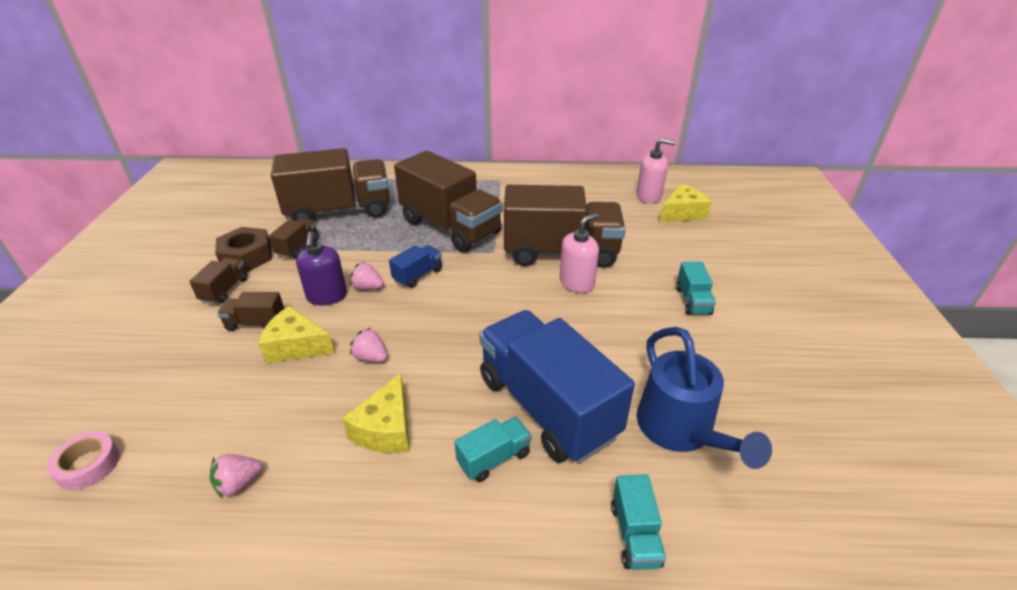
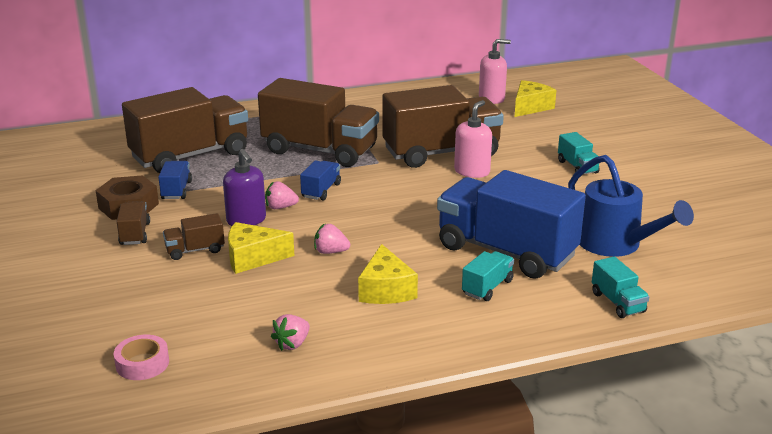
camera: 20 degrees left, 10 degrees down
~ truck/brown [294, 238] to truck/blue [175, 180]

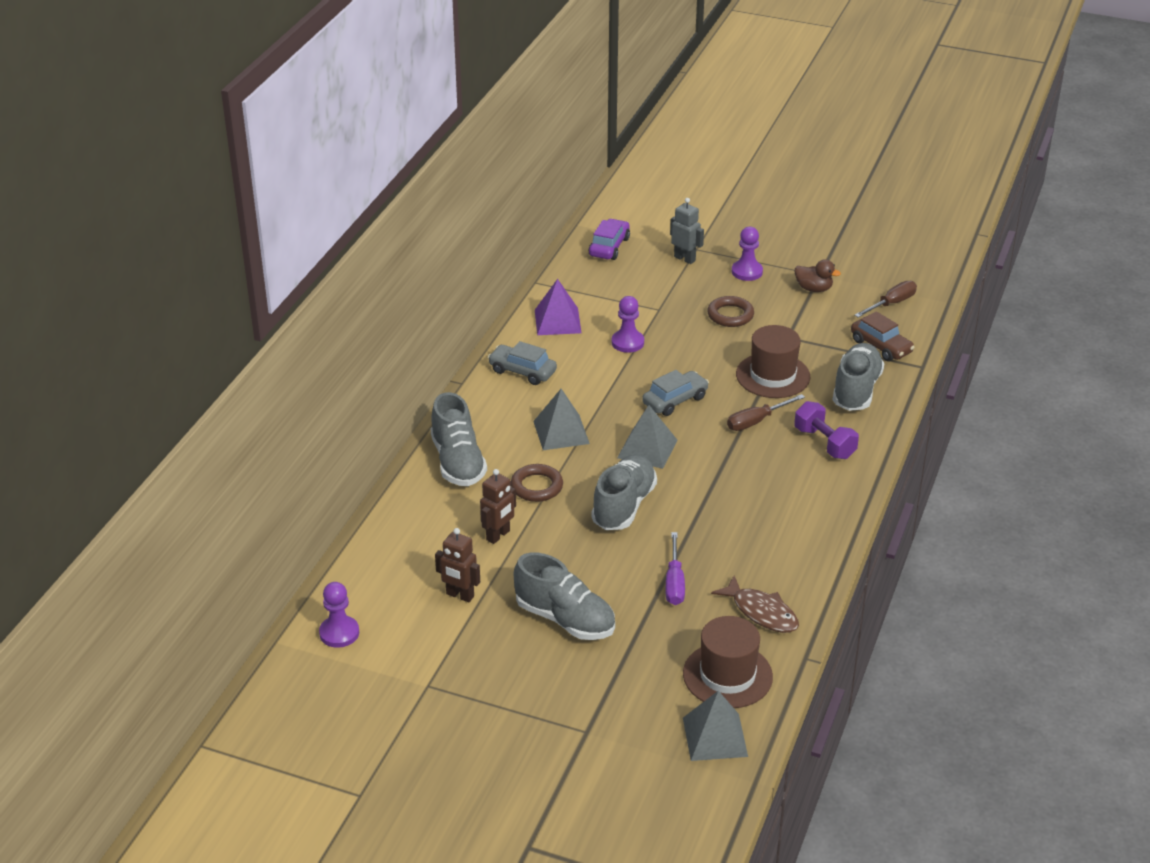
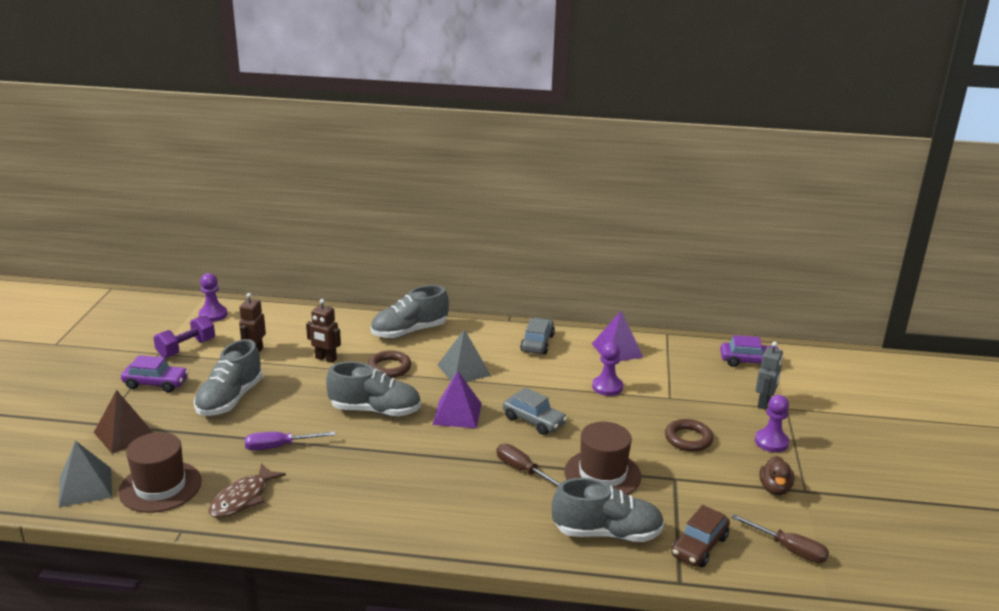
camera: 75 degrees right, 10 degrees down
~ dumbbell/purple [826, 430] to [184, 336]
~ pyramid/grey [647, 437] to pyramid/purple [457, 399]
+ car/purple [155, 374]
+ pyramid/brown [123, 422]

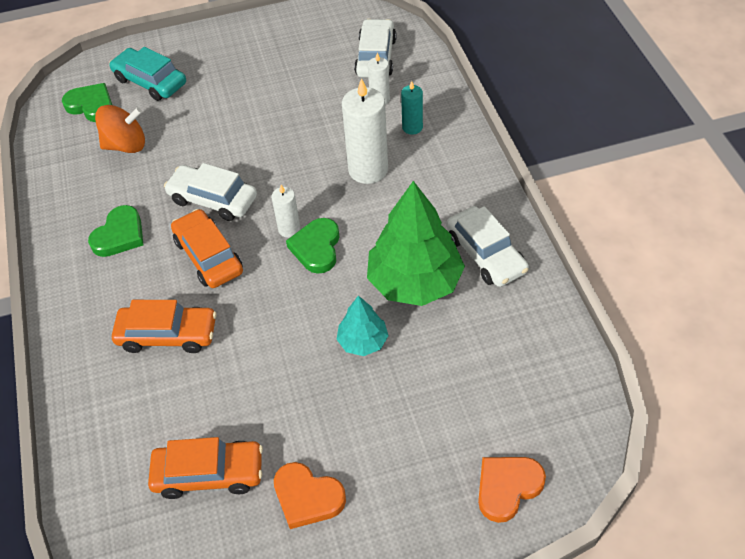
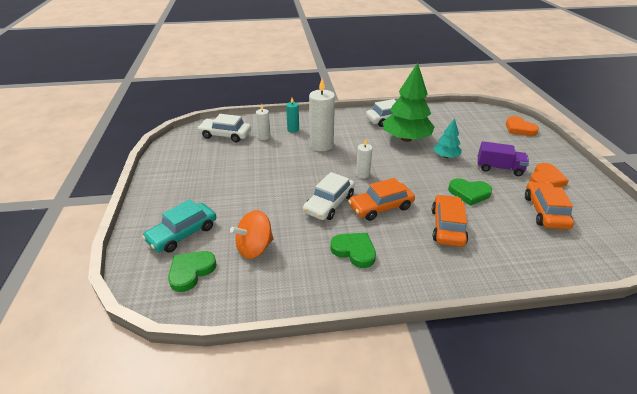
camera: 85 degrees left, 15 degrees down
~ spinning top/orange [120, 129] = [252, 234] 120 degrees counterclockwise
~ heart/green [313, 246] to [470, 192]
+ truck/purple [503, 158]

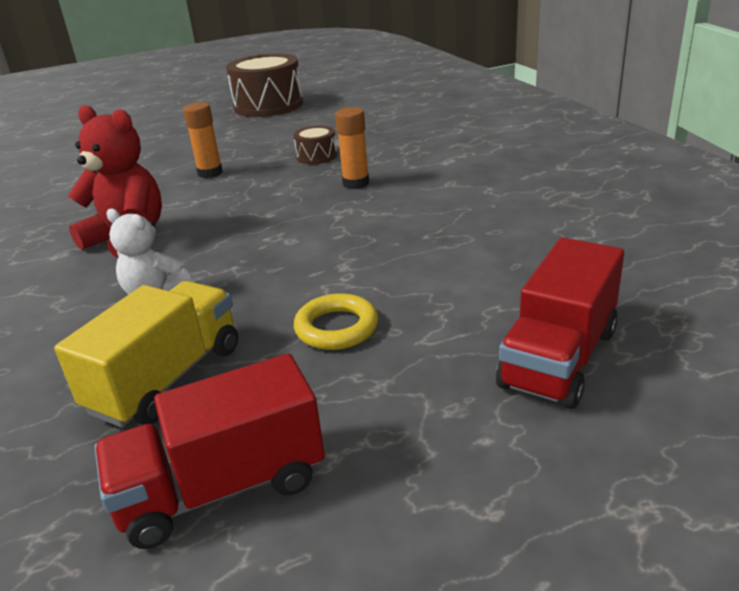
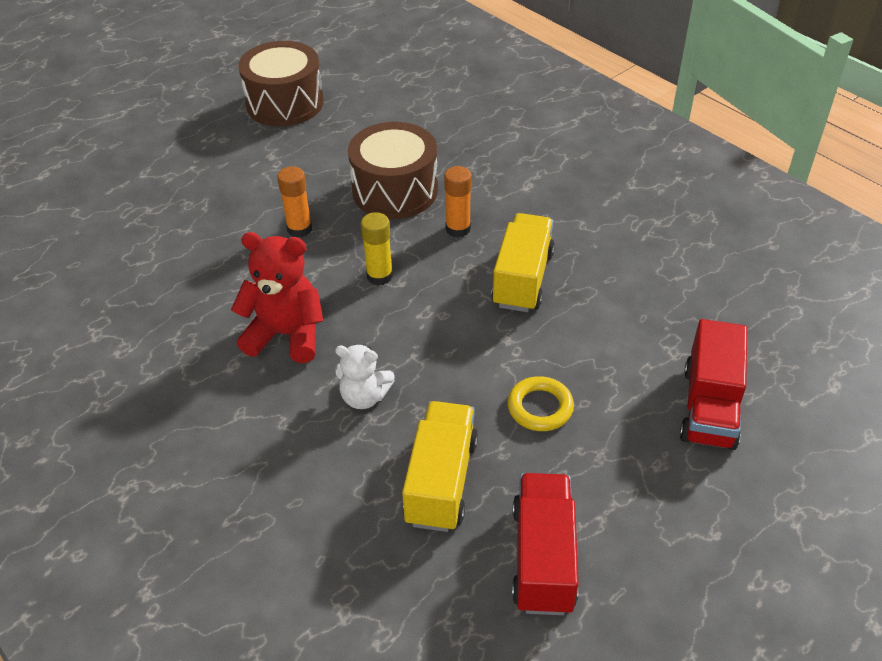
camera: 20 degrees left, 15 degrees up
~ drum/brown [315, 145] = [393, 170] x2.11
~ truck/red [209, 451] = [545, 544] 135 degrees clockwise
+ glue stick/yellow [377, 249]
+ truck/yellow [523, 262]

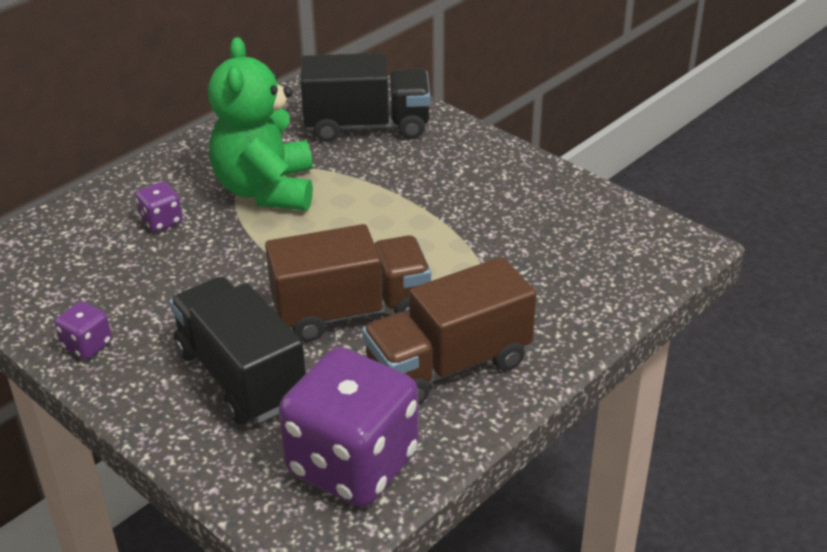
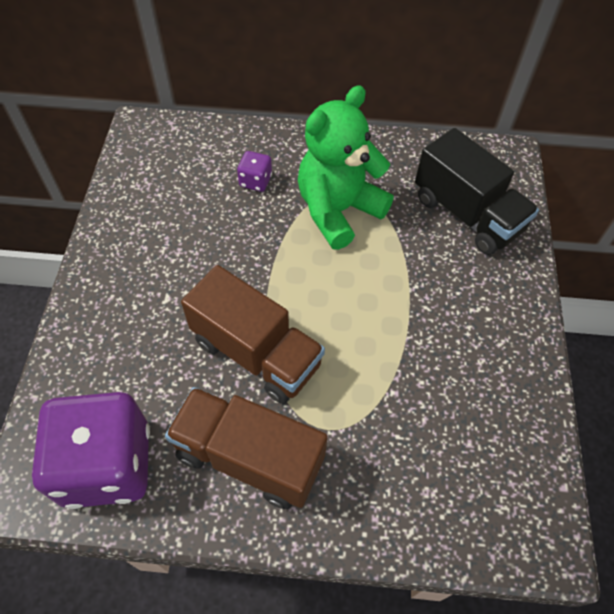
camera: 50 degrees right, 20 degrees up
- truck/black [237, 350]
- dice/purple [83, 330]

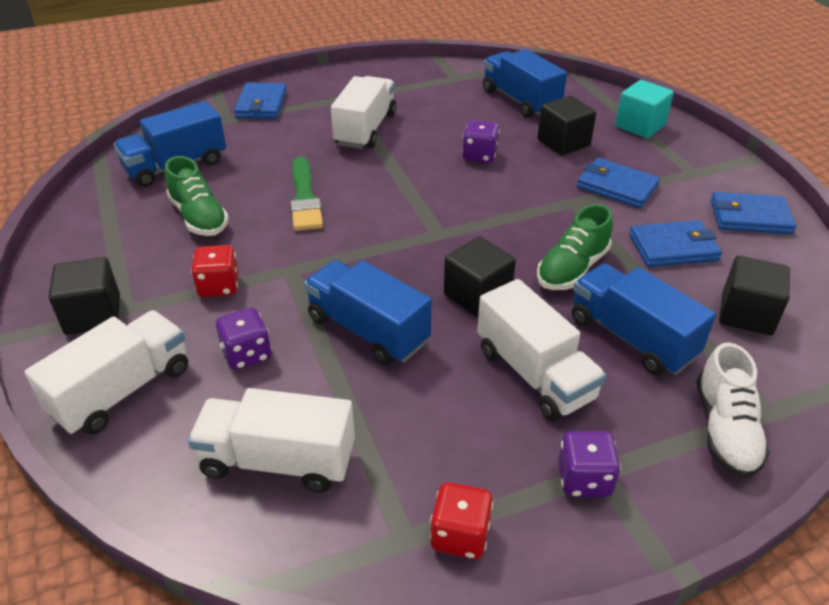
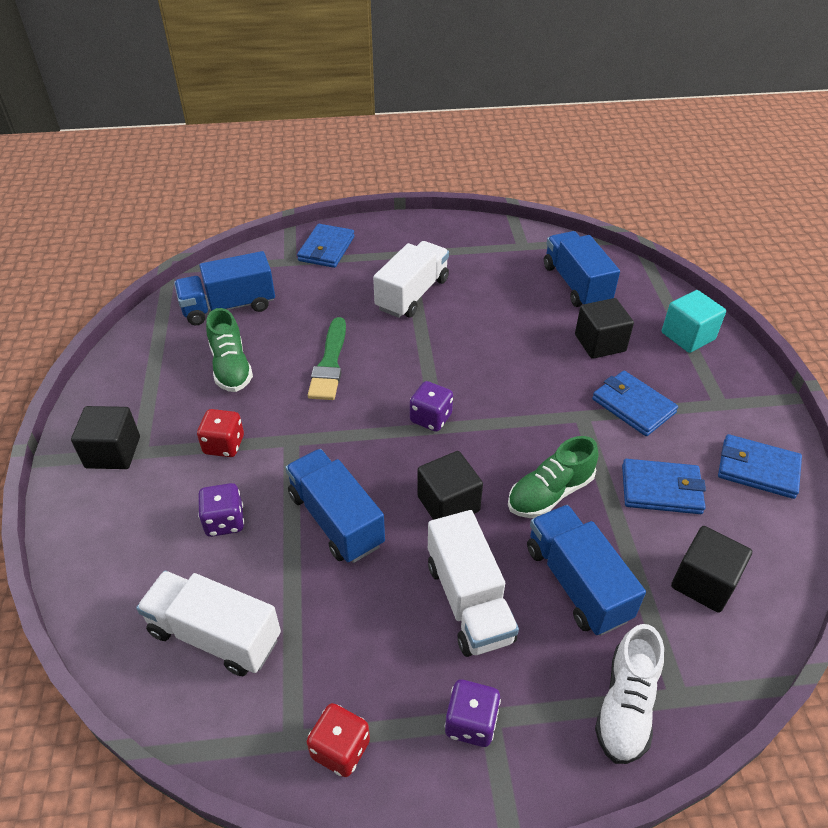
camera: 15 degrees right, 5 degrees up
~ dice/purple [481, 141] to [431, 406]
- truck/white [106, 372]

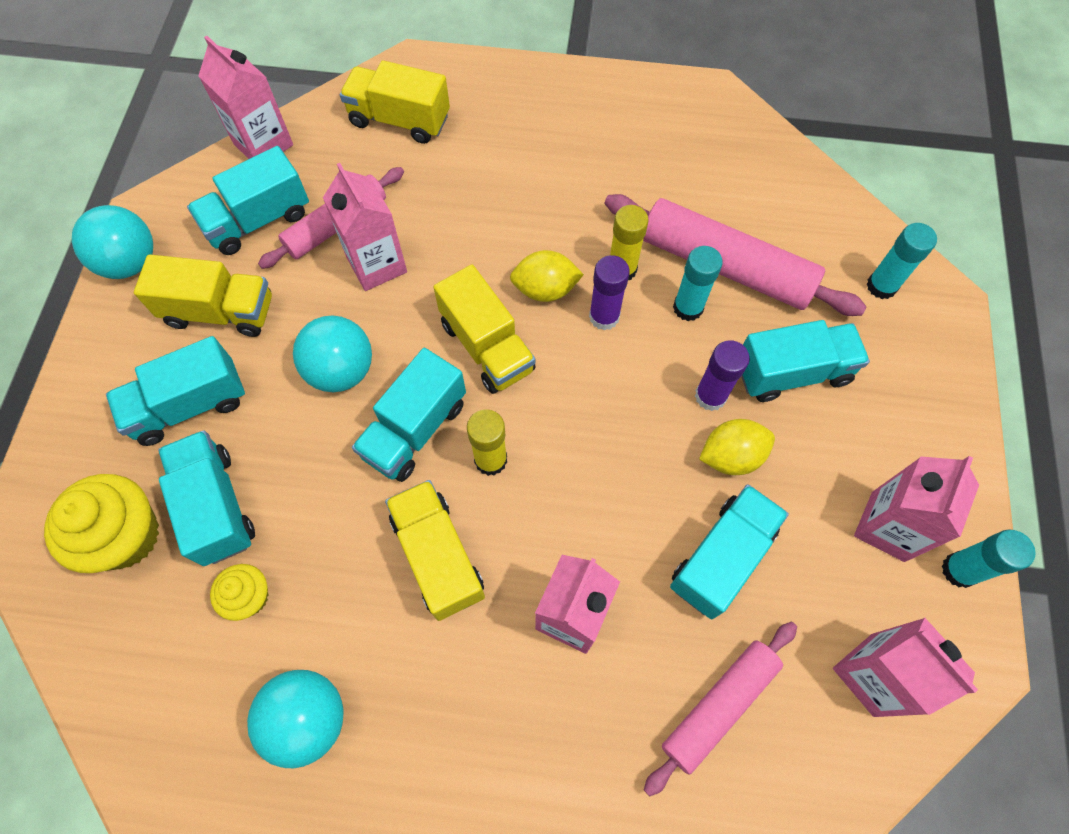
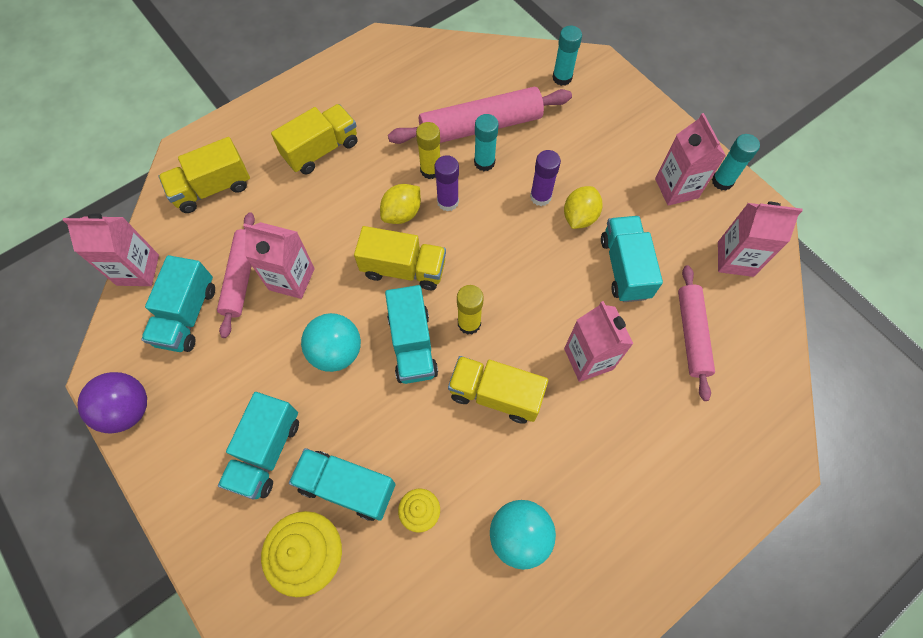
camera: 45 degrees left, 0 degrees up
~ ball/turquoise [112, 242] to ball/purple [112, 402]
~ truck/yellow [203, 295] to [314, 139]
- truck/turquoise [805, 361]

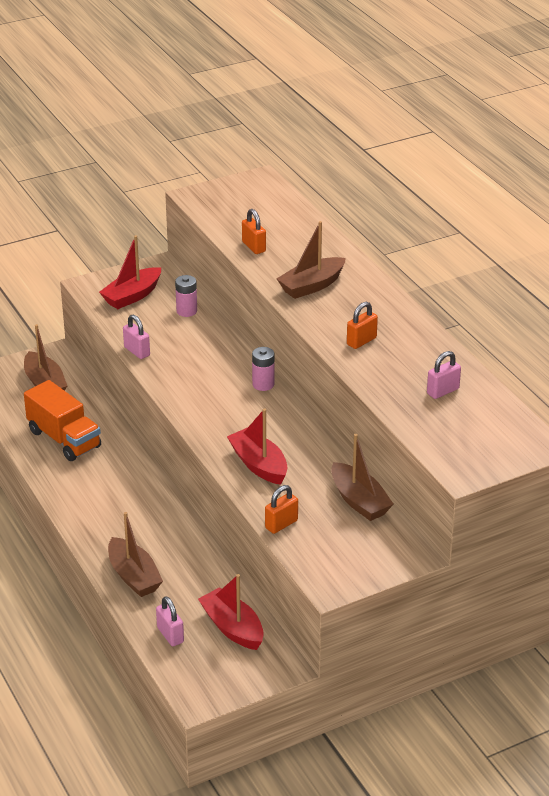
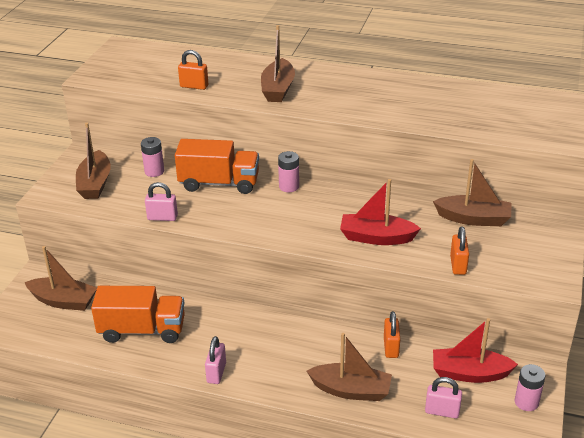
camera: 45 degrees left, 0 degrees up
~ boat/red [130, 272] to boat/brown [93, 161]
~ padlock/orange [362, 325] to [392, 334]
~ padlock/pink [444, 375] to [215, 360]
+ truck/orange [217, 166]
+ battery/pink [530, 387]

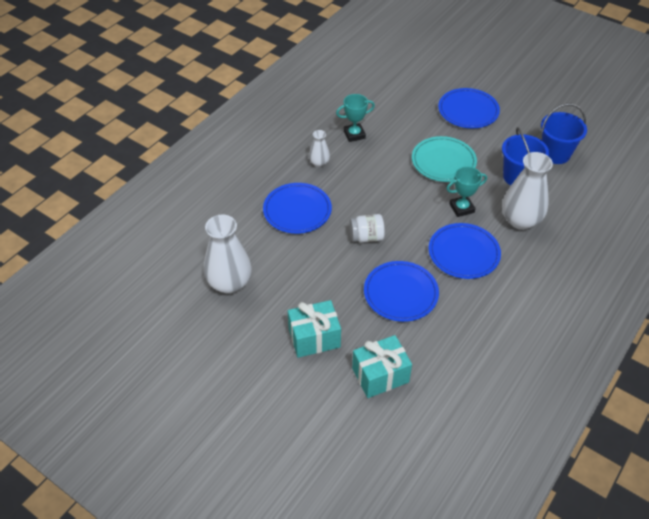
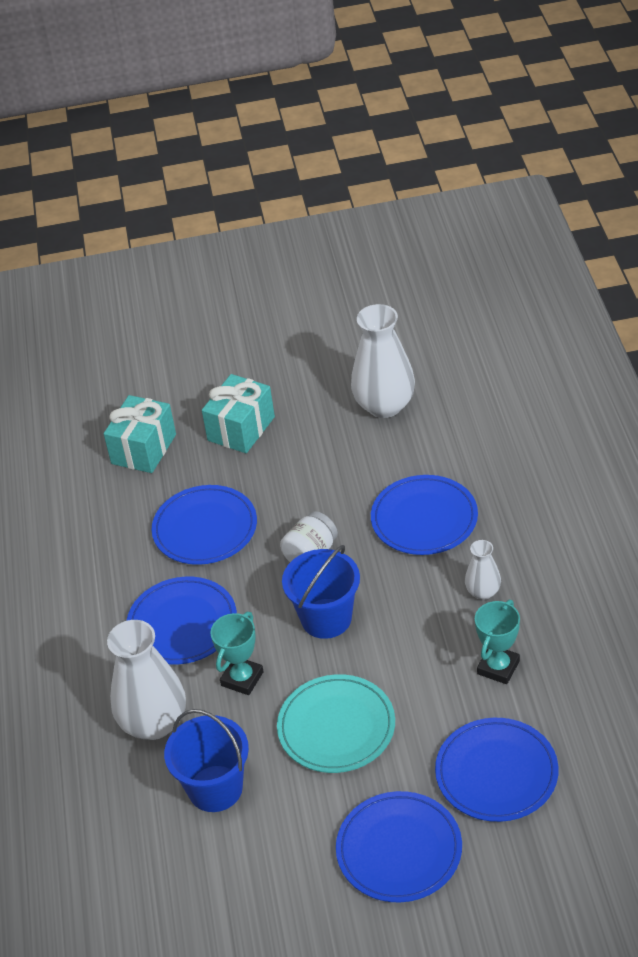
camera: 140 degrees right, 5 degrees down
~ bucket/blue [564, 134] to [321, 592]
+ plate/blue [497, 770]

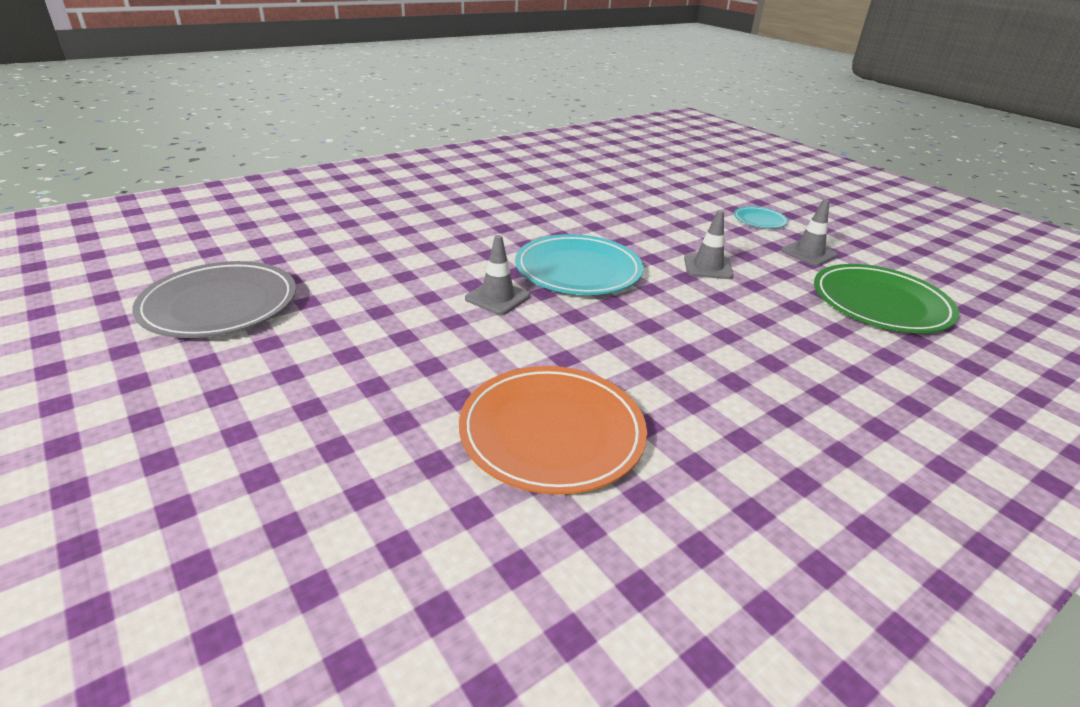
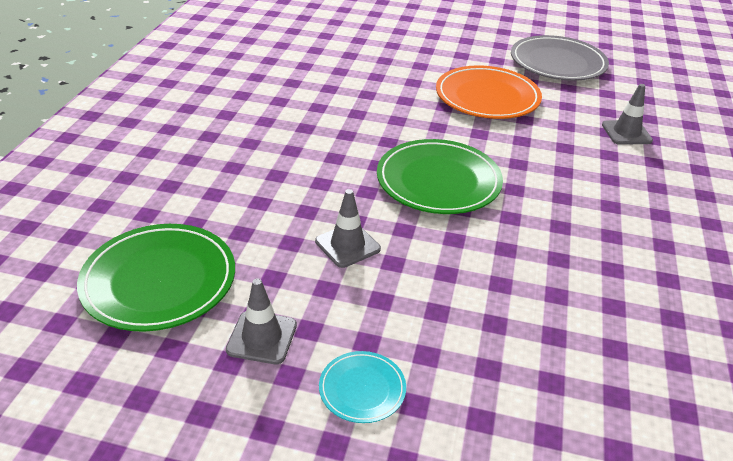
camera: 140 degrees right, 5 degrees up
~ plate/turquoise [579, 264] to plate/green [440, 176]
~ traffic cone/grey [497, 275] to [627, 114]
~ plate/orange [553, 430] to [489, 92]

